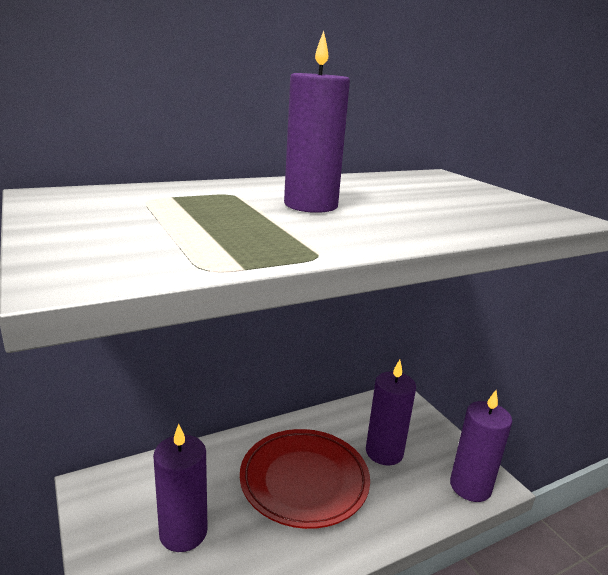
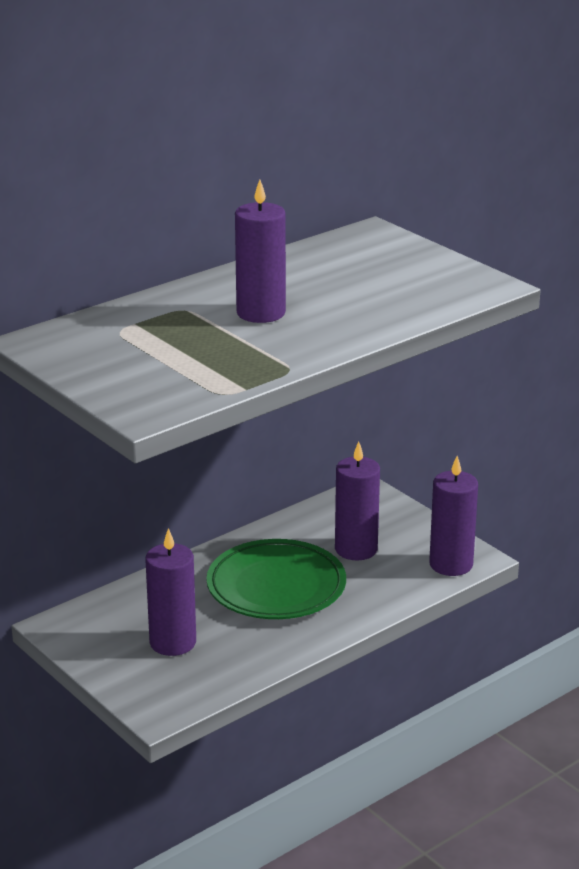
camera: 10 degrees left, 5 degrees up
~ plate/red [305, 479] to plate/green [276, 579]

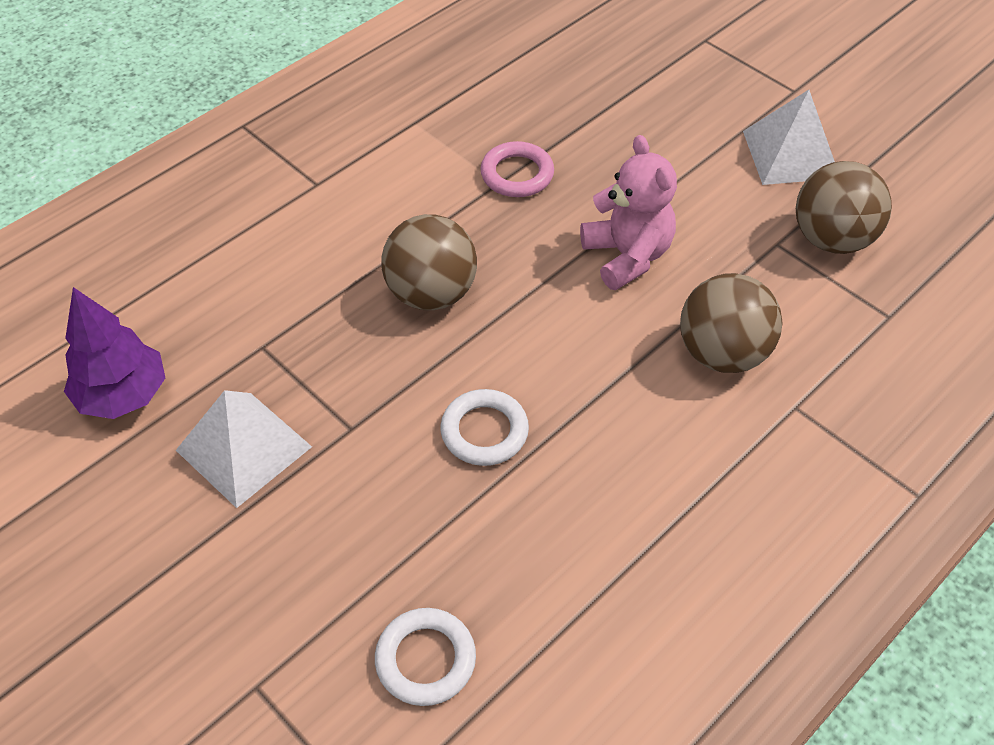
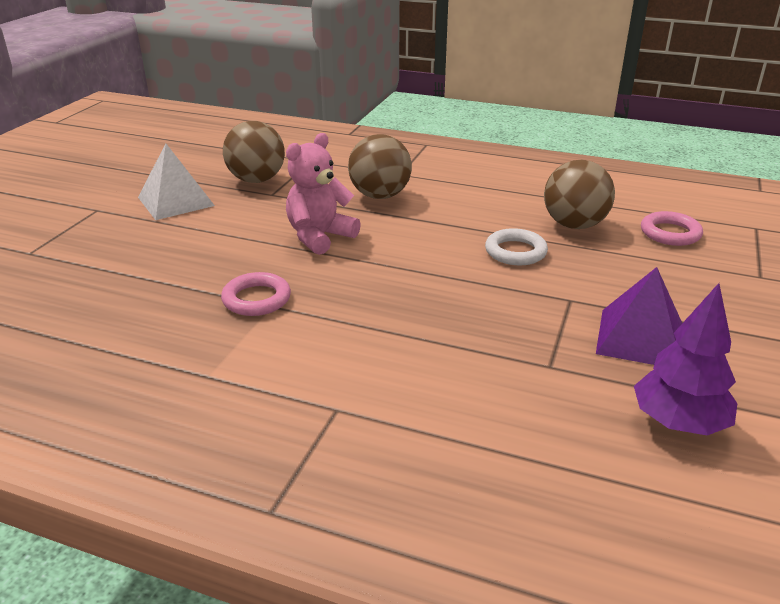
camera: 115 degrees left, 20 degrees down
~ ball/brown [429, 262] to [579, 194]
~ pyramid/white [244, 449] to pyramid/purple [639, 316]
~ ring/white [425, 657] to ring/pink [672, 228]

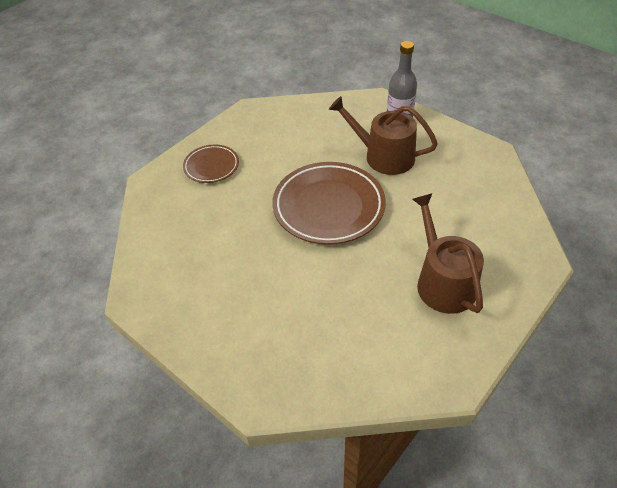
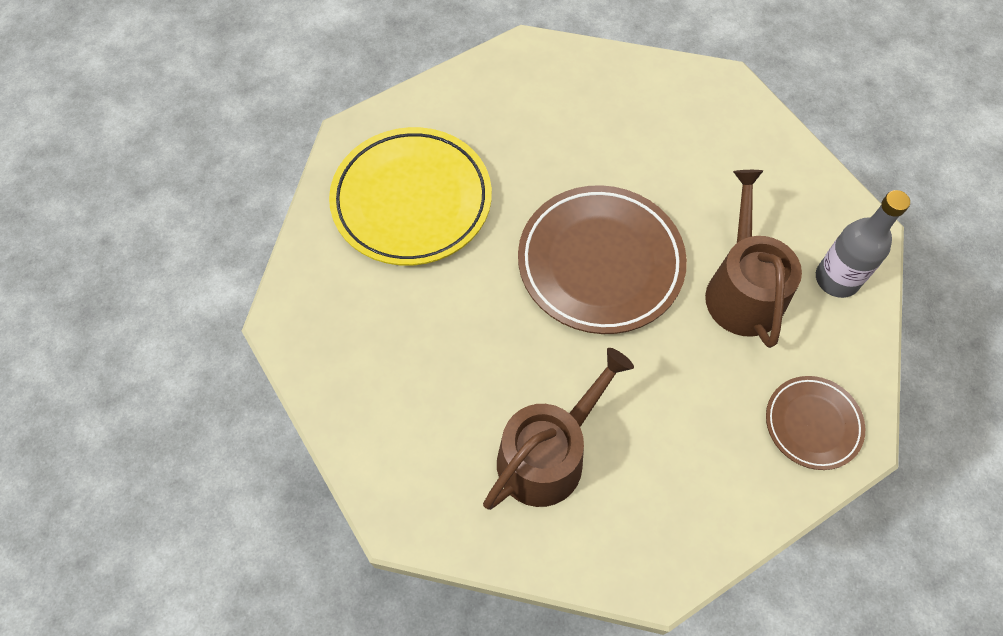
camera: 60 degrees right, 15 degrees up
~ plate/brown [211, 164] to [815, 423]
+ plate/yellow [410, 196]

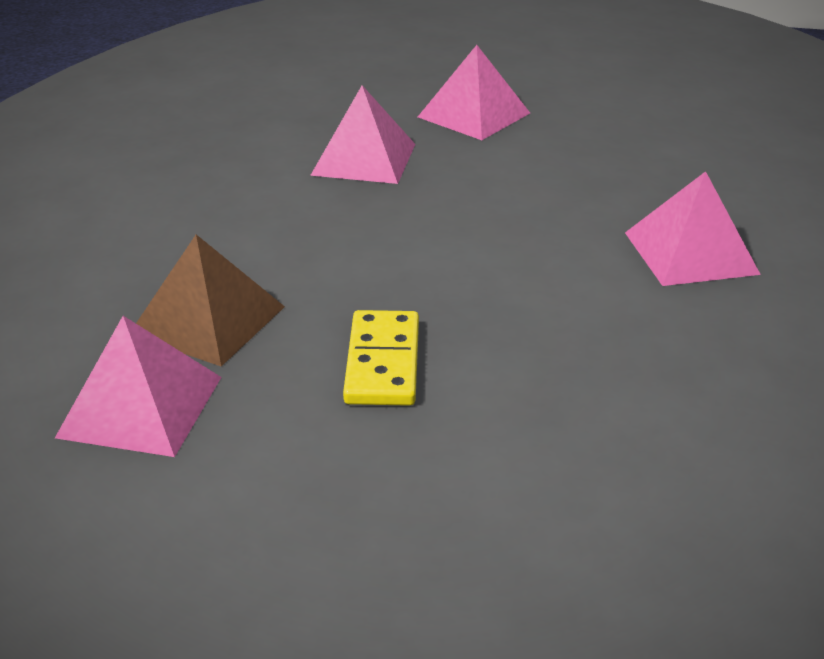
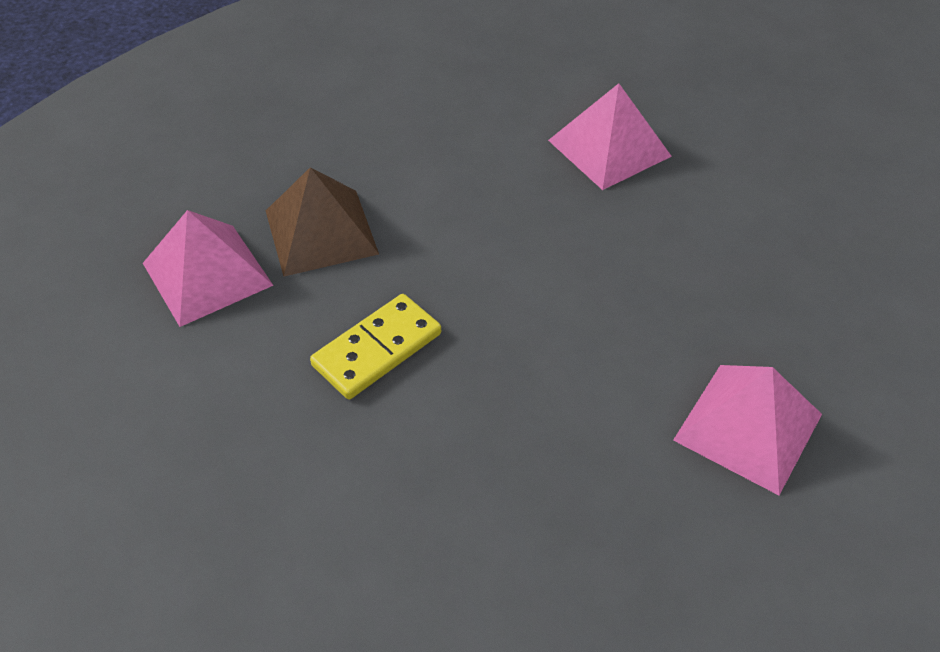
camera: 45 degrees right, 15 degrees up
- pyramid/pink [474, 92]

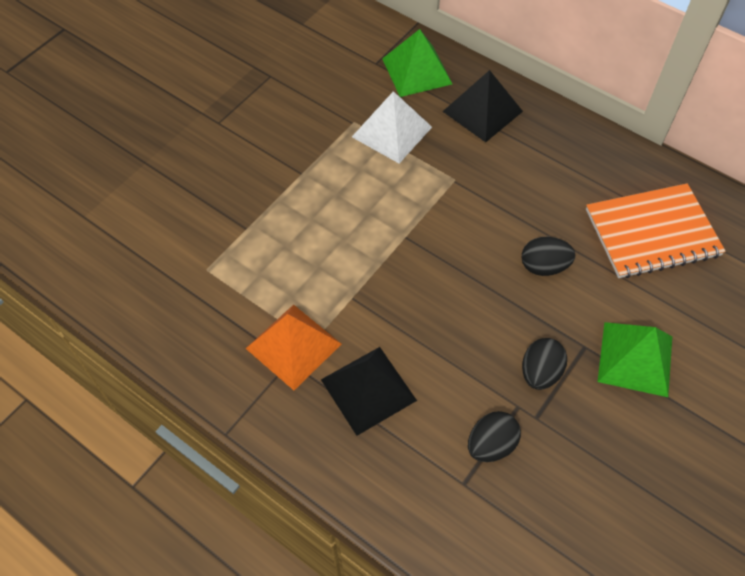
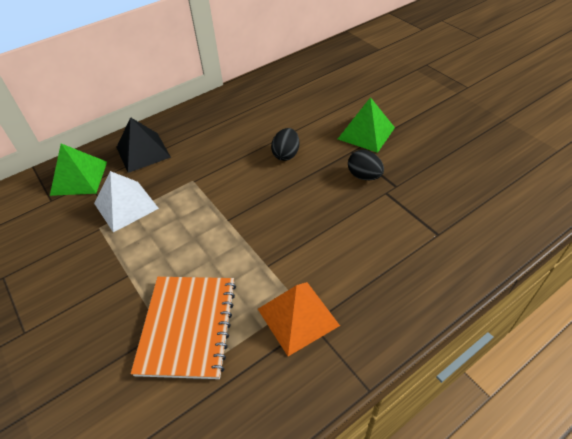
camera: 70 degrees left, 10 degrees down
~ notebook/orange [656, 230] to [183, 328]
- pyramid/black [369, 391]
- egg/black [494, 436]

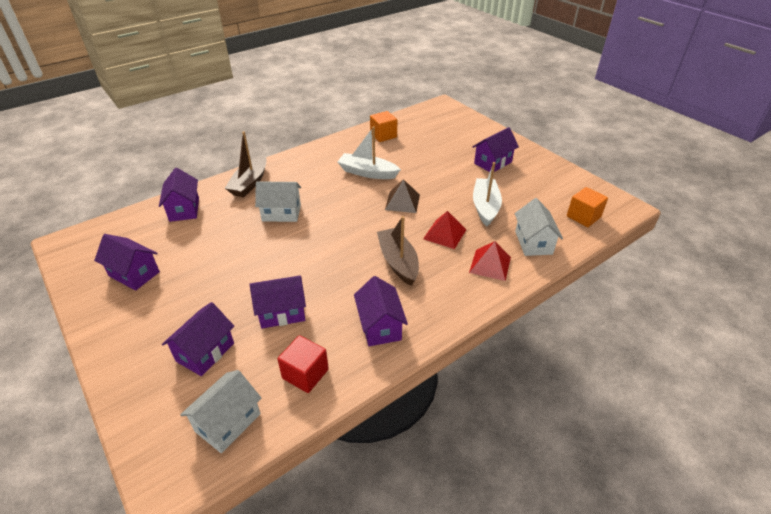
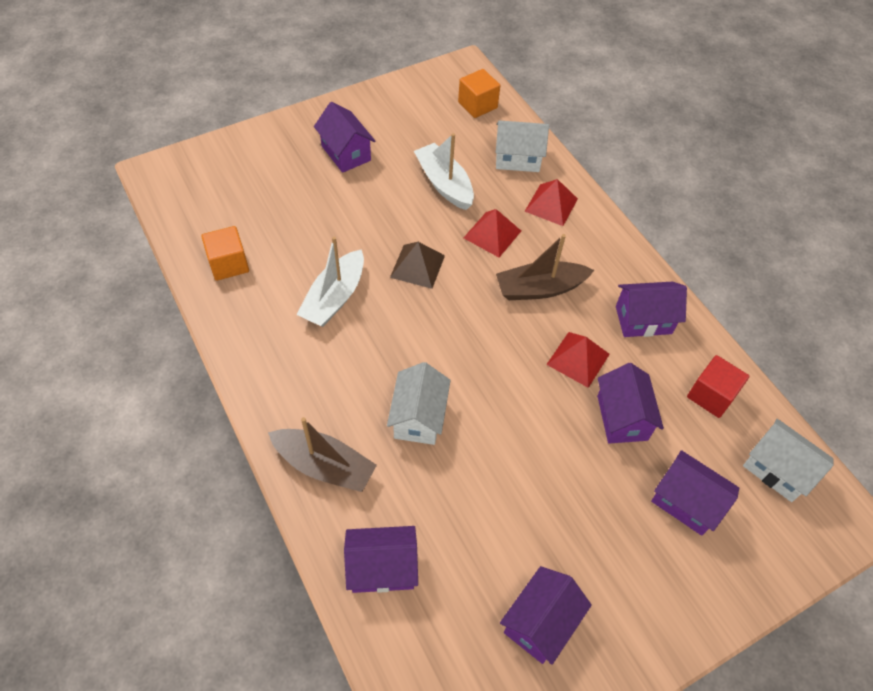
camera: 85 degrees left, 15 degrees up
~ boat/white [487, 194] = [444, 171] 45 degrees clockwise
+ pyramid/red [578, 360]

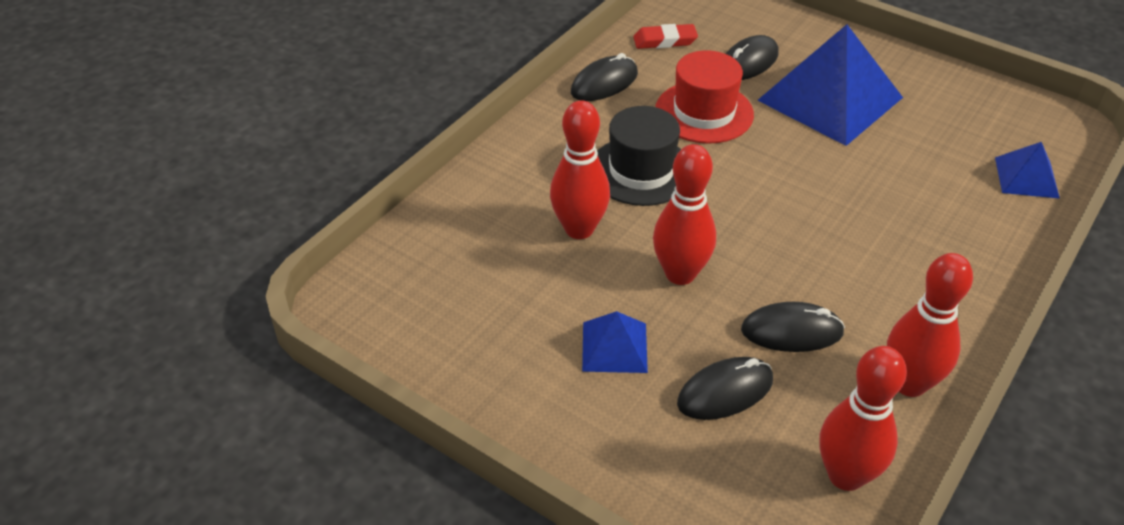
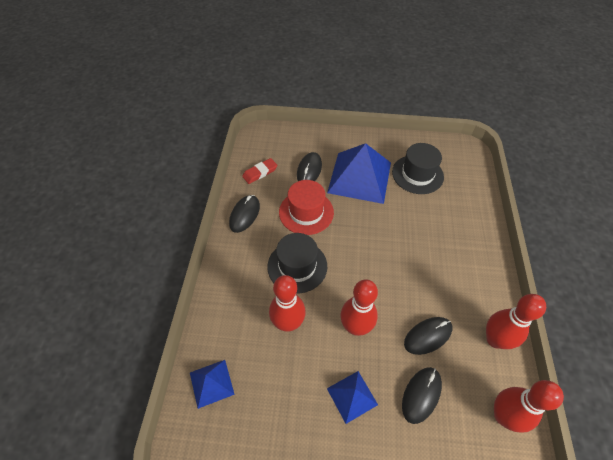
camera: 30 degrees left, 10 degrees up
~ pyramid/blue [1027, 170] to [212, 384]
+ hat/black [418, 168]

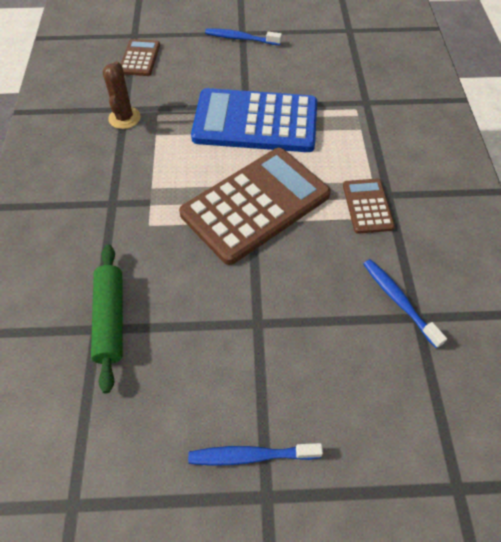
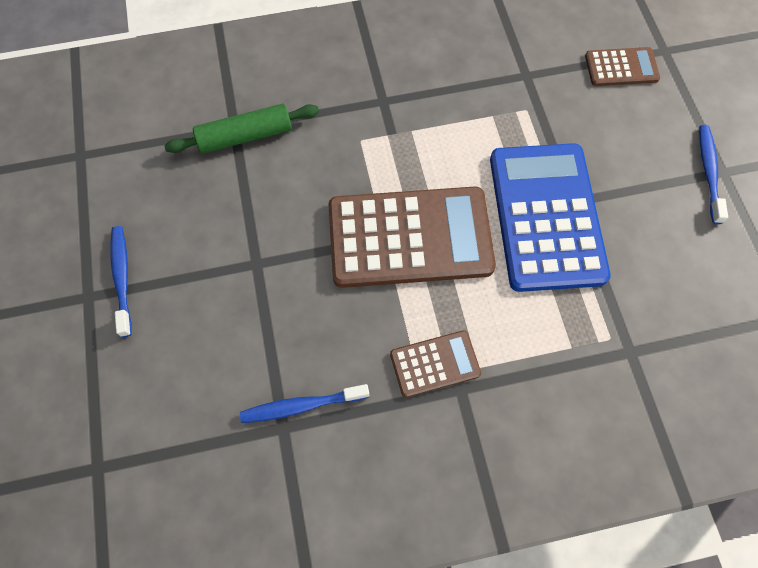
camera: 80 degrees right, 10 degrees up
- cactus/brown [122, 95]
~ calculator/brown [255, 206] = [412, 237] 45 degrees counterclockwise
~ toothbrush/blue [405, 303] = [304, 403] 150 degrees counterclockwise

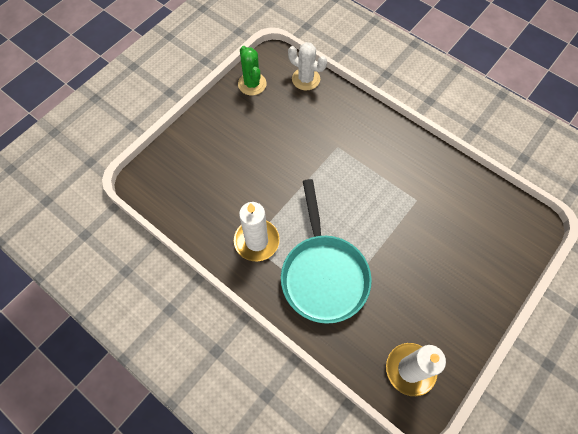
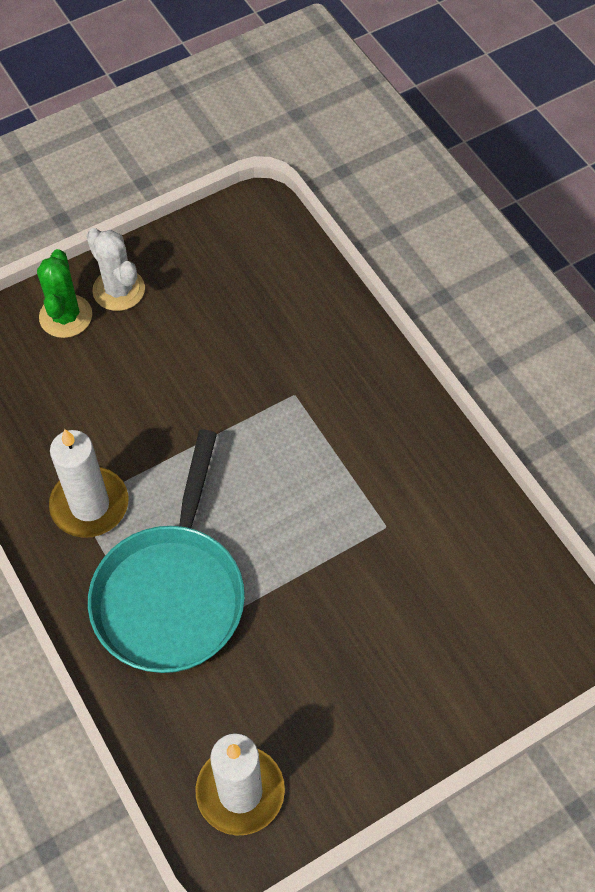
camera: 20 degrees right, 5 degrees down
~ cactus/white [307, 66] to [115, 269]
~ cactus/green [252, 70] to [64, 293]

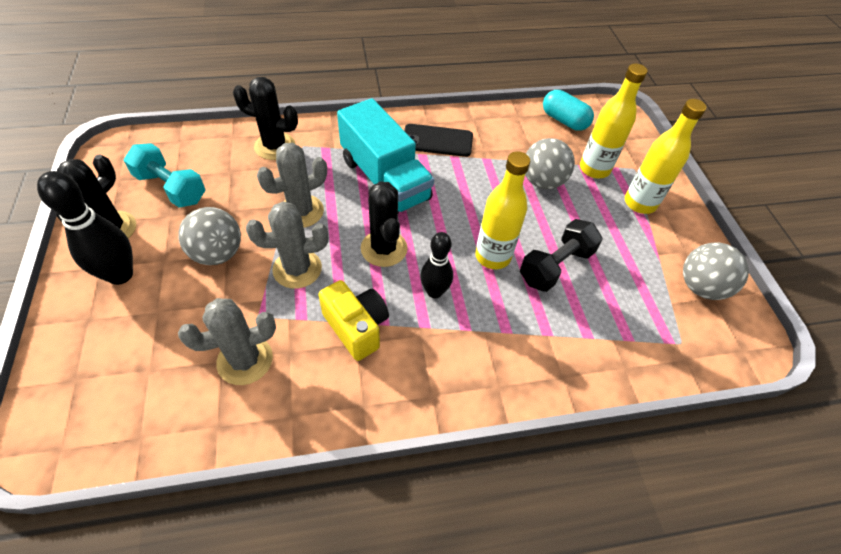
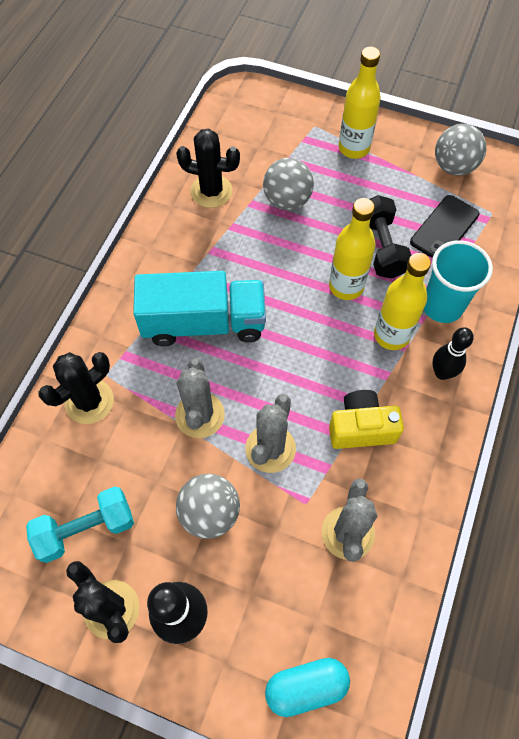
camera: 55 degrees left, 10 degrees up
~ bottle/yellow [614, 120] to [402, 301]
~ capsule/turquoise [568, 110] to [307, 687]
~ phone/black [438, 140] to [444, 226]
~ cactus/black [384, 224] to [208, 168]
~ bowling pin/black [436, 265] to [453, 353]
+ cup/turquoise [458, 281]

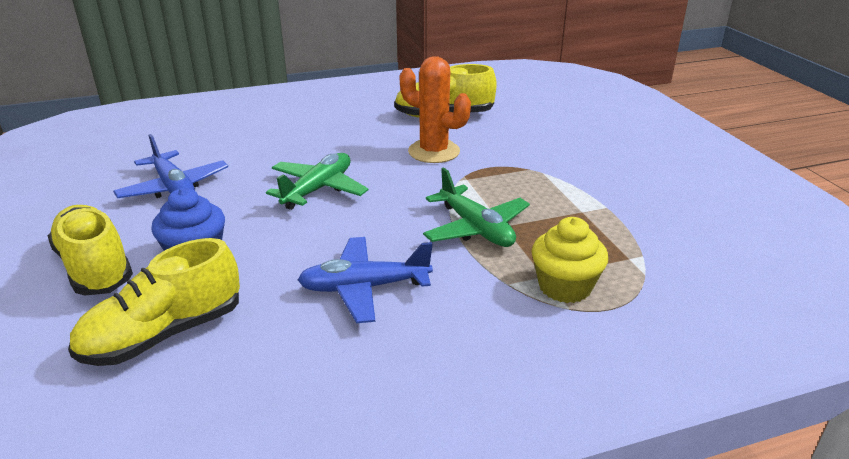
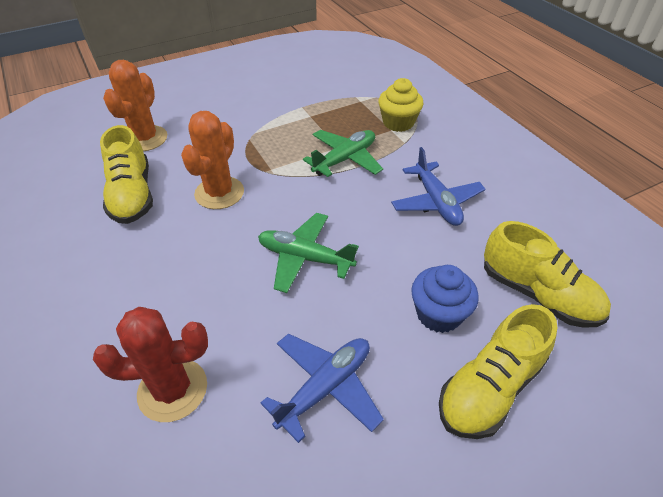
camera: 100 degrees left, 15 degrees up
+ cactus/orange [135, 105]
+ cactus/red [150, 364]

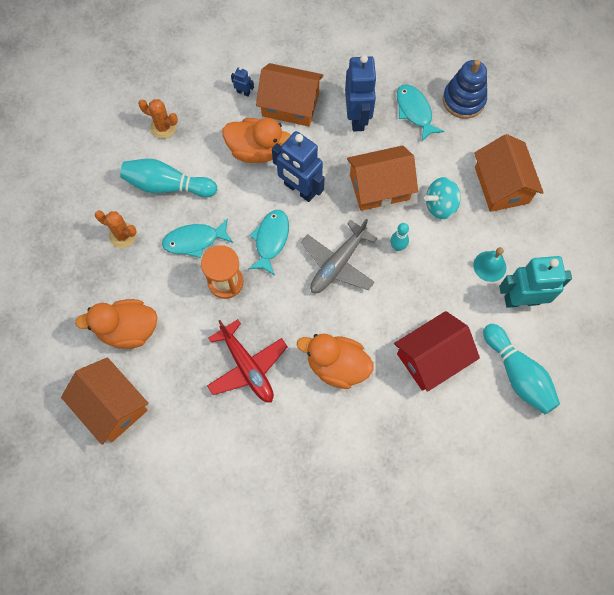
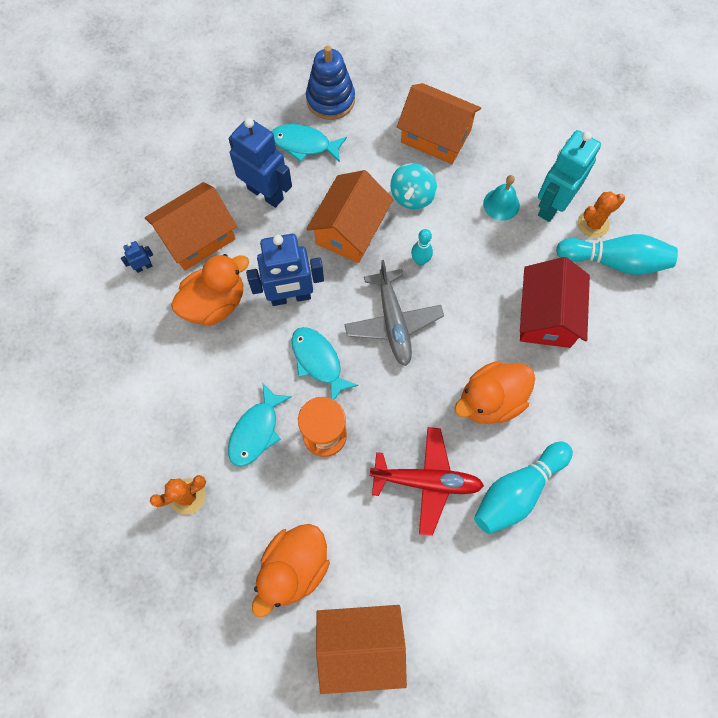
camera: 50 degrees left, 0 degrees up
~ cactus/orange [158, 119] to [601, 215]
~ bowling pin/turquoise [168, 178] to [523, 487]

